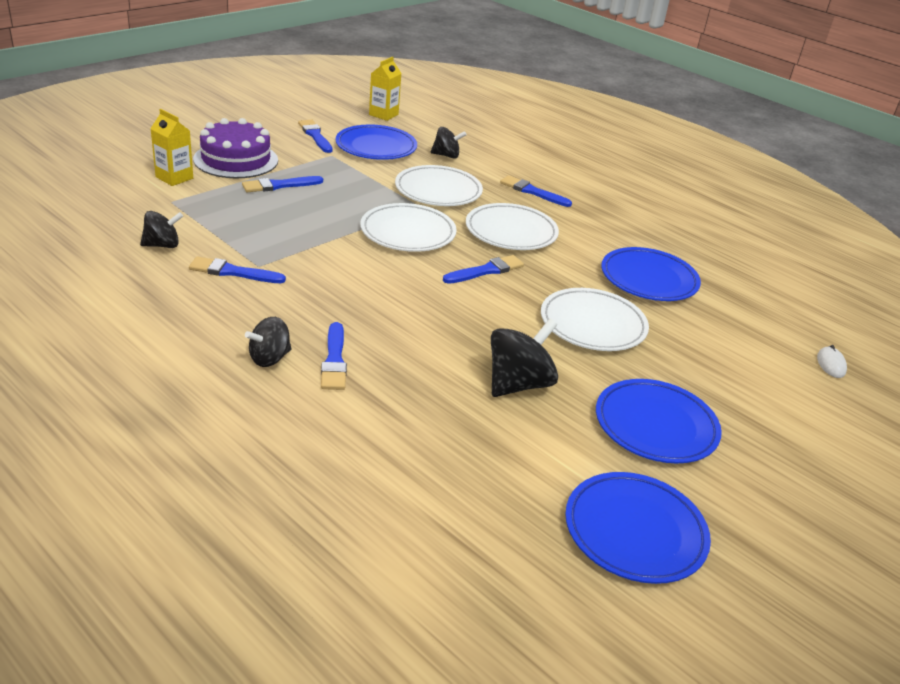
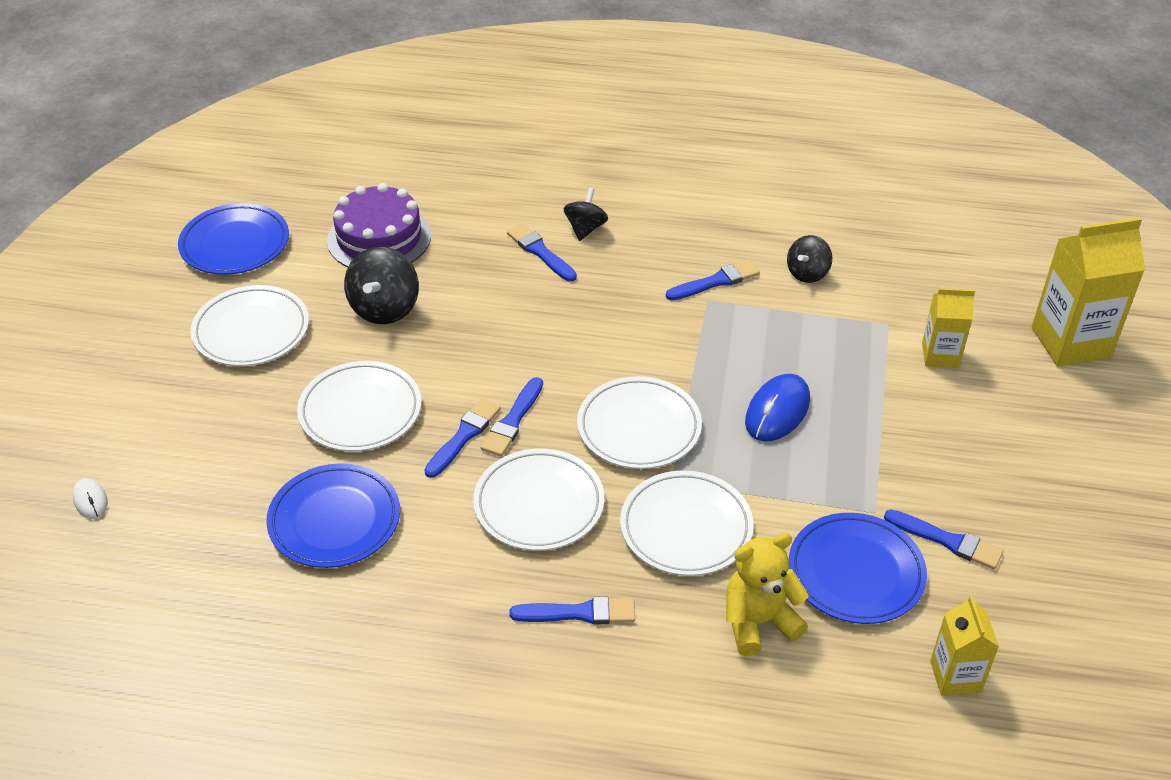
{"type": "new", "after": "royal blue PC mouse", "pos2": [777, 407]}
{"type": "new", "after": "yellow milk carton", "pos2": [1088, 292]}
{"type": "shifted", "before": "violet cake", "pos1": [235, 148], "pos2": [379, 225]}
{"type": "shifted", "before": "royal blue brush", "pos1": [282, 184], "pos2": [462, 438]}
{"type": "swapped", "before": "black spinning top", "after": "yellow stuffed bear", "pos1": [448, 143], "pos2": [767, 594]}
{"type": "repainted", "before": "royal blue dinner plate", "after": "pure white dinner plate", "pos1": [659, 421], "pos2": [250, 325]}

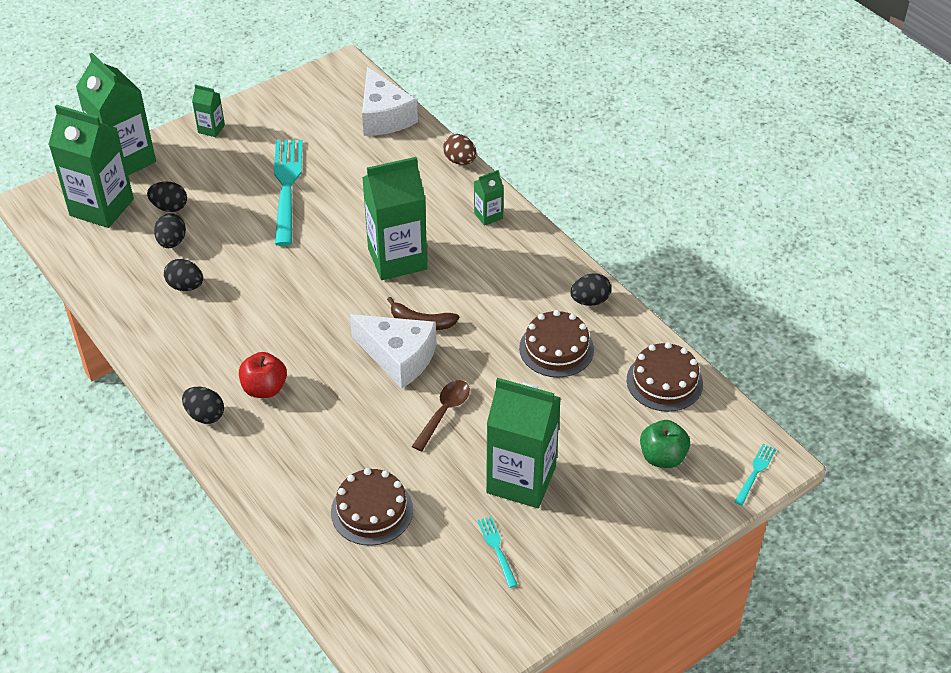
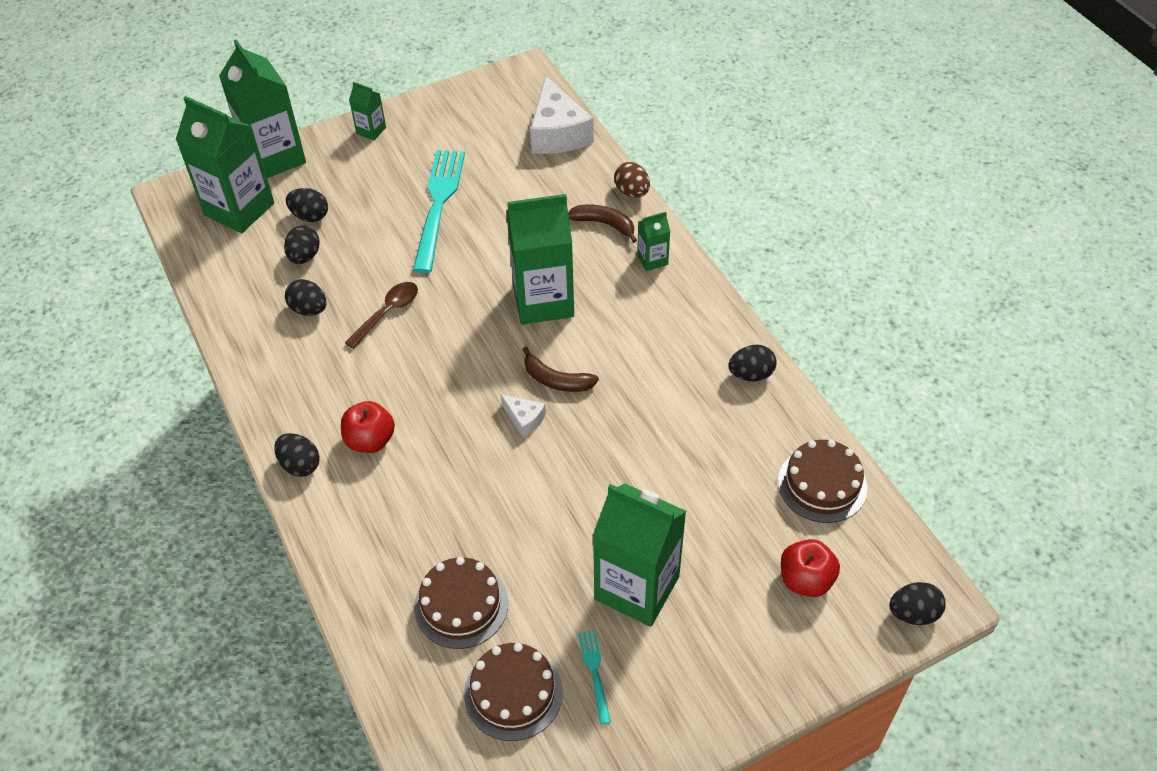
{"type": "new", "after": "dark brown banana", "pos2": [602, 224]}
{"type": "shifted", "before": "dark brown tablespoon", "pos1": [441, 415], "pos2": [381, 315]}
{"type": "shifted", "before": "dark brown cake", "pos1": [556, 344], "pos2": [513, 692]}
{"type": "swapped", "before": "aqua dinner fork", "after": "black egg", "pos1": [755, 475], "pos2": [917, 603]}
{"type": "repainted", "before": "leaf-green apple fruit", "after": "scarlet apple fruit", "pos1": [665, 444], "pos2": [810, 568]}
{"type": "scaled", "before": "pure white cheese", "pos1": [393, 351], "pos2": [523, 415], "scale": 0.48}

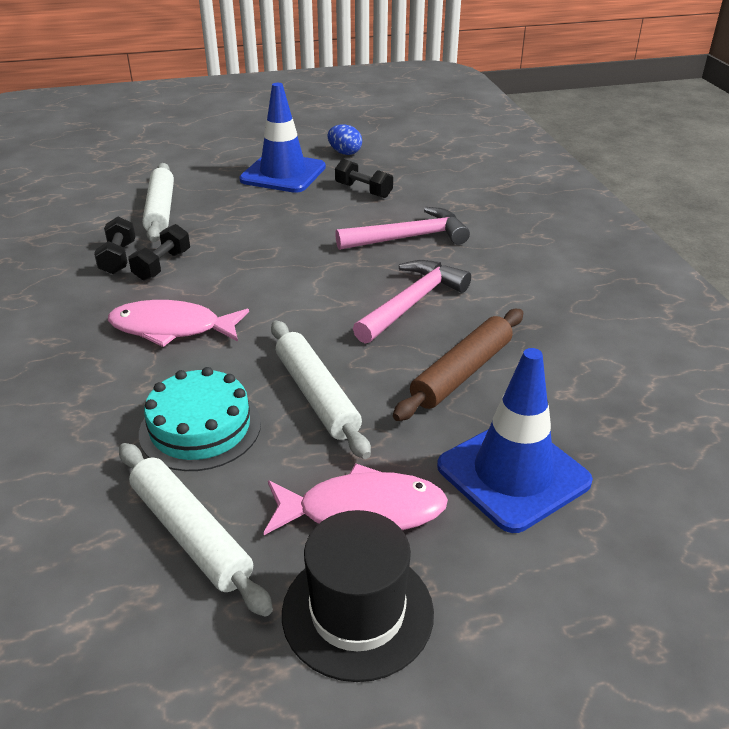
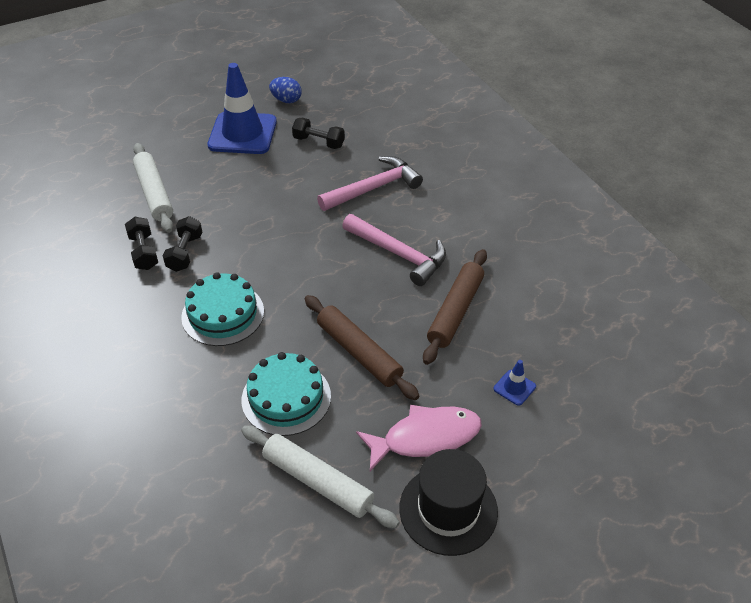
{"type": "swapped", "before": "rose-pink fish figure", "after": "aqua cake", "pos1": [178, 323], "pos2": [222, 309]}
{"type": "repainted", "before": "pure white dough roller", "after": "dark brown dough roller", "pos1": [321, 390], "pos2": [362, 347]}
{"type": "rotated", "before": "rose-pink claw hammer", "pos1": [412, 302], "pos2": [394, 250], "turn": 105}
{"type": "scaled", "before": "royal blue safety cone", "pos1": [515, 440], "pos2": [515, 383], "scale": 0.41}

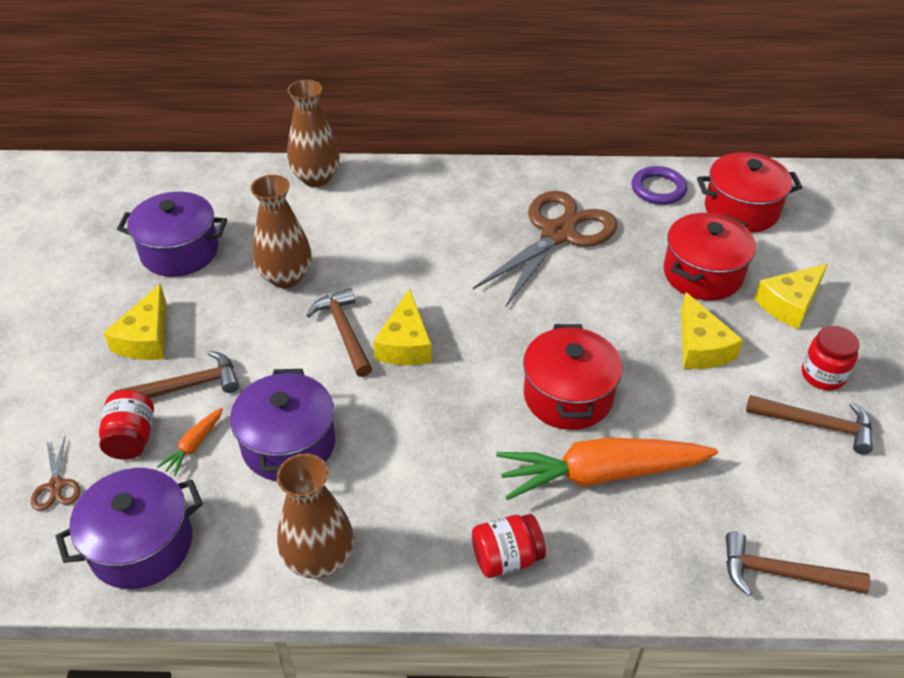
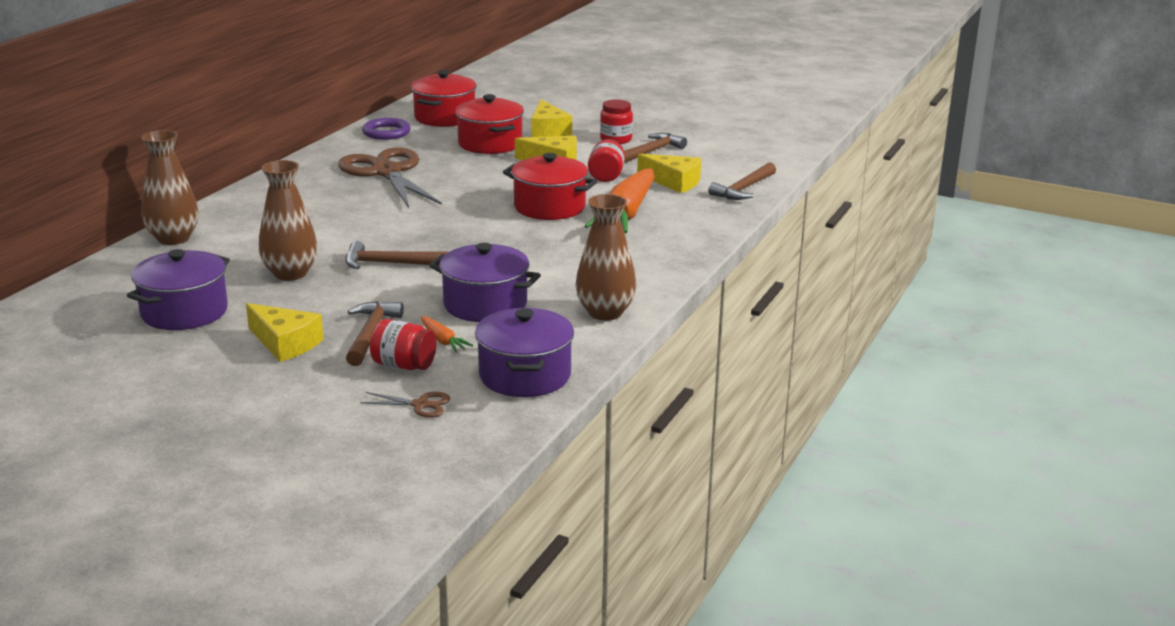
{"type": "shifted", "before": "yellow cheese", "pos1": [402, 327], "pos2": [669, 173]}
{"type": "shifted", "before": "scarlet jar", "pos1": [509, 546], "pos2": [606, 160]}

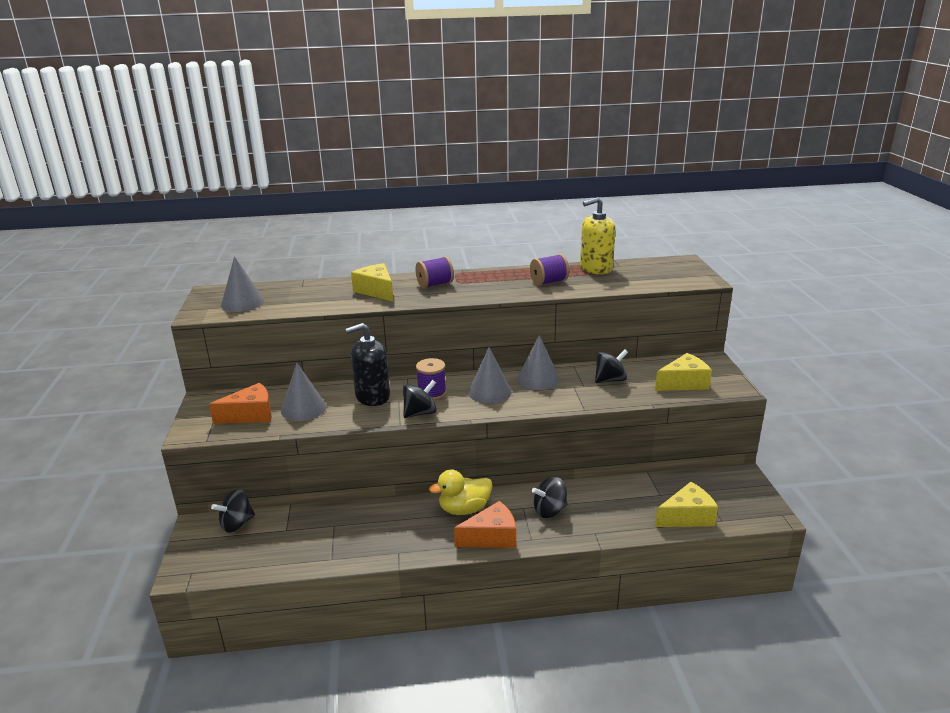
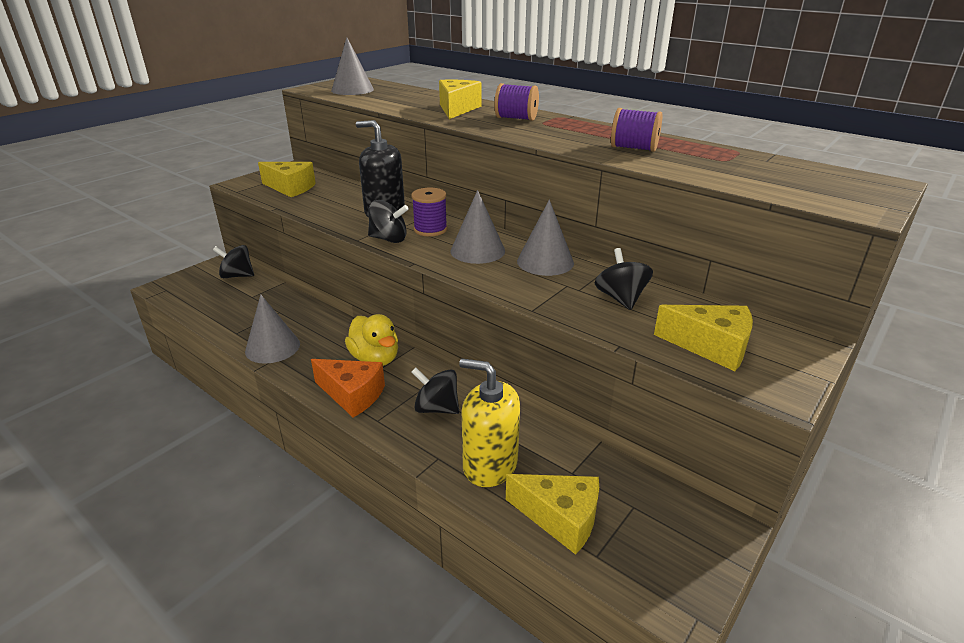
{"type": "shifted", "before": "gray solid cone", "pos1": [304, 392], "pos2": [272, 329]}
{"type": "shifted", "before": "yellow soap pump", "pos1": [598, 235], "pos2": [489, 422]}
{"type": "repainted", "before": "orange-coloured cheese", "after": "yellow cheese", "pos1": [240, 403], "pos2": [287, 179]}
{"type": "rotated", "before": "yellow toy duck", "pos1": [460, 492], "pos2": [371, 340], "turn": -150}
{"type": "rotated", "before": "black spinning top", "pos1": [611, 366], "pos2": [624, 279], "turn": -120}

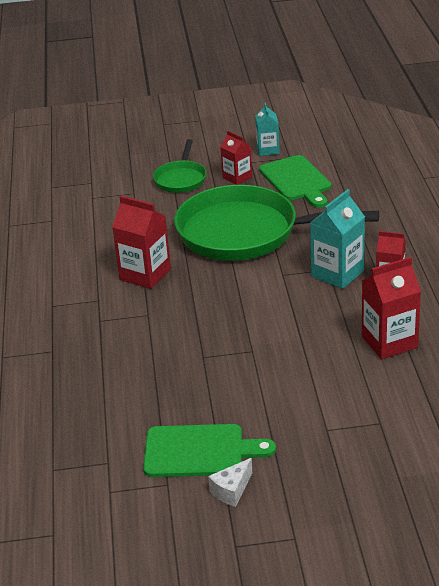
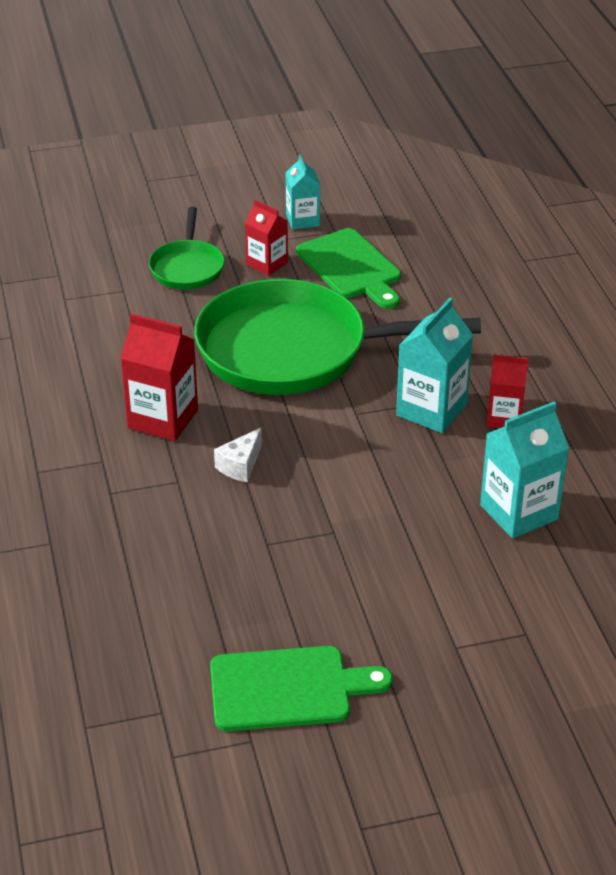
{"type": "shifted", "before": "pure white cheese", "pos1": [230, 482], "pos2": [238, 455]}
{"type": "repainted", "before": "scarlet milk carton", "after": "aqua milk carton", "pos1": [391, 308], "pos2": [524, 470]}

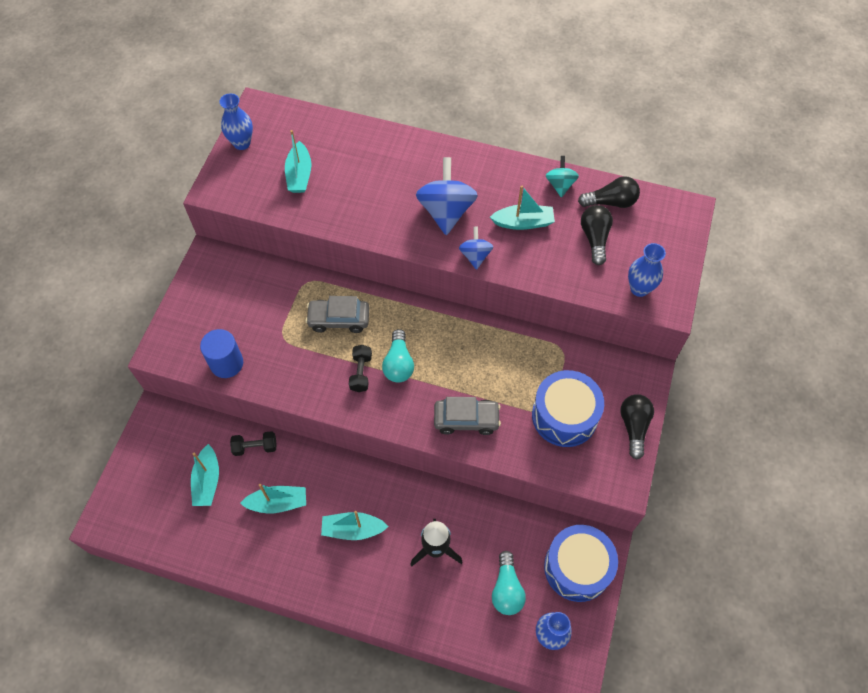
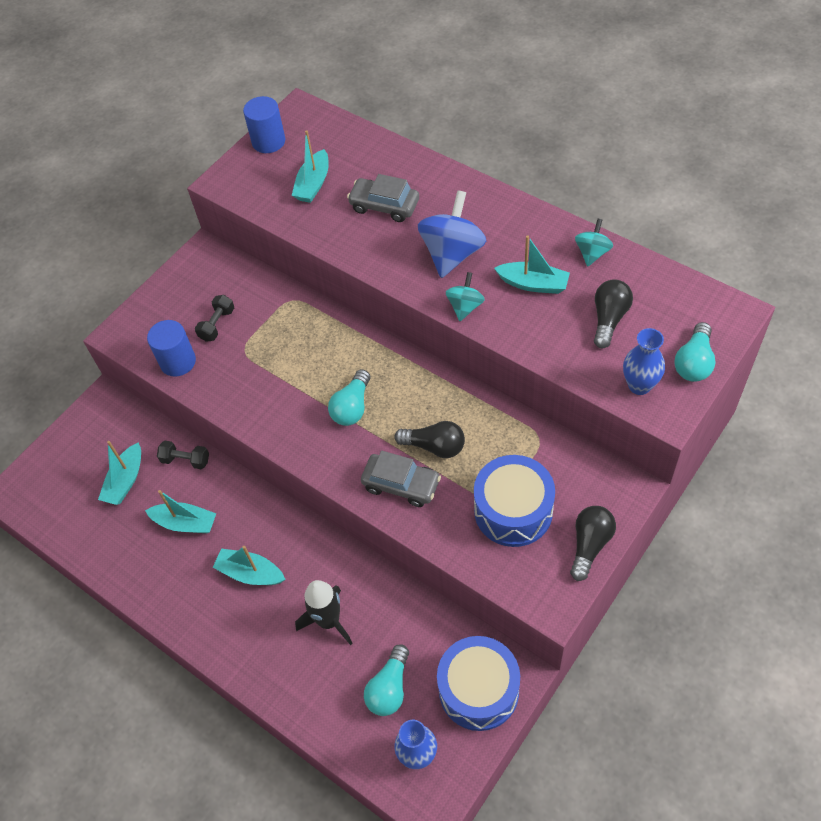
{"type": "new", "after": "aqua lightbulb", "pos2": [695, 352]}
{"type": "shifted", "before": "gray toy car", "pos1": [337, 314], "pos2": [383, 198]}
{"type": "shifted", "before": "black free weight", "pos1": [360, 368], "pos2": [214, 318]}
{"type": "shifted", "before": "black lightbulb", "pos1": [609, 192], "pos2": [429, 439]}
{"type": "swapped", "before": "royal blue flower vase", "after": "royal blue cylinder", "pos1": [236, 121], "pos2": [264, 124]}
{"type": "repainted", "before": "royal blue spinning top", "after": "aqua spinning top", "pos1": [476, 248], "pos2": [465, 296]}

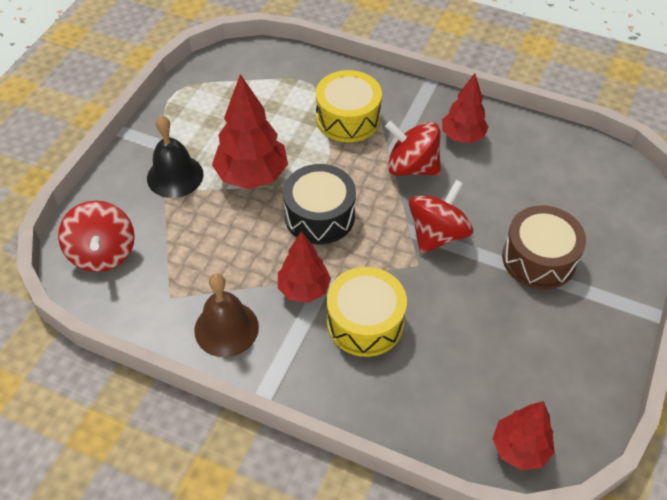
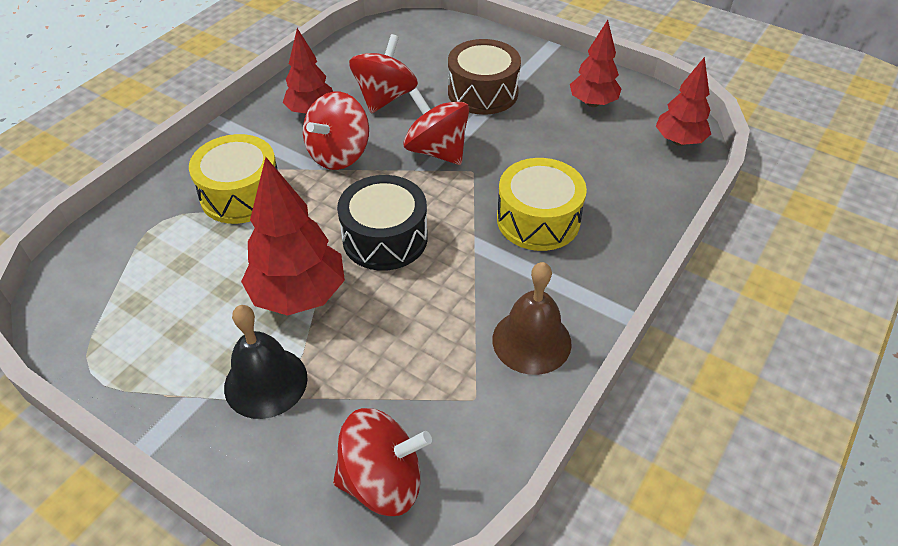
{"type": "new", "after": "scarlet spinning top", "pos2": [383, 74]}
{"type": "shifted", "before": "scarlet toy tree", "pos1": [304, 267], "pos2": [595, 63]}

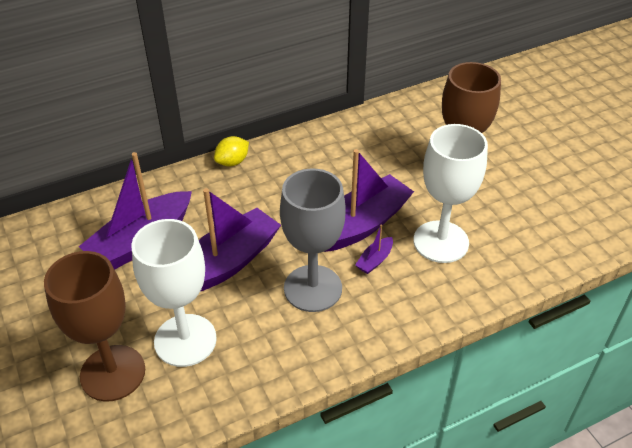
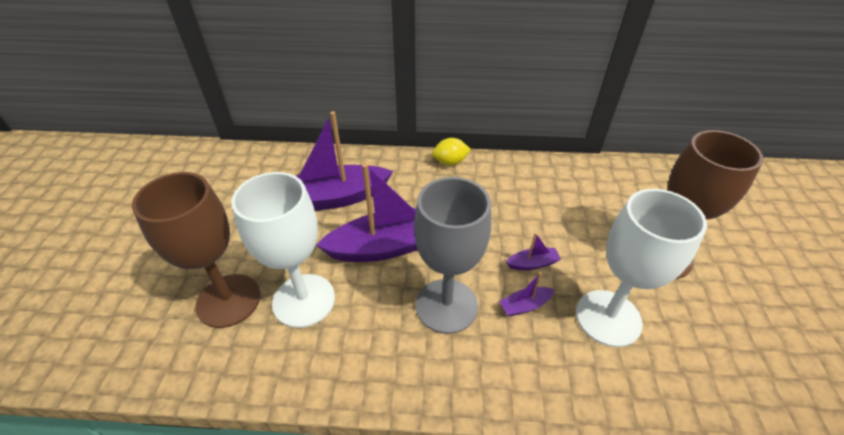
{"type": "scaled", "before": "violet toy boat", "pos1": [369, 200], "pos2": [533, 251], "scale": 0.42}

